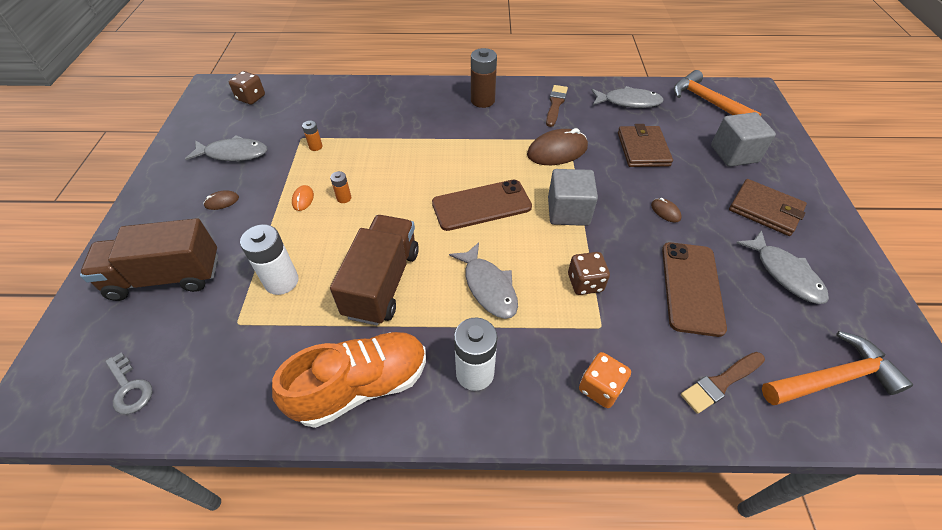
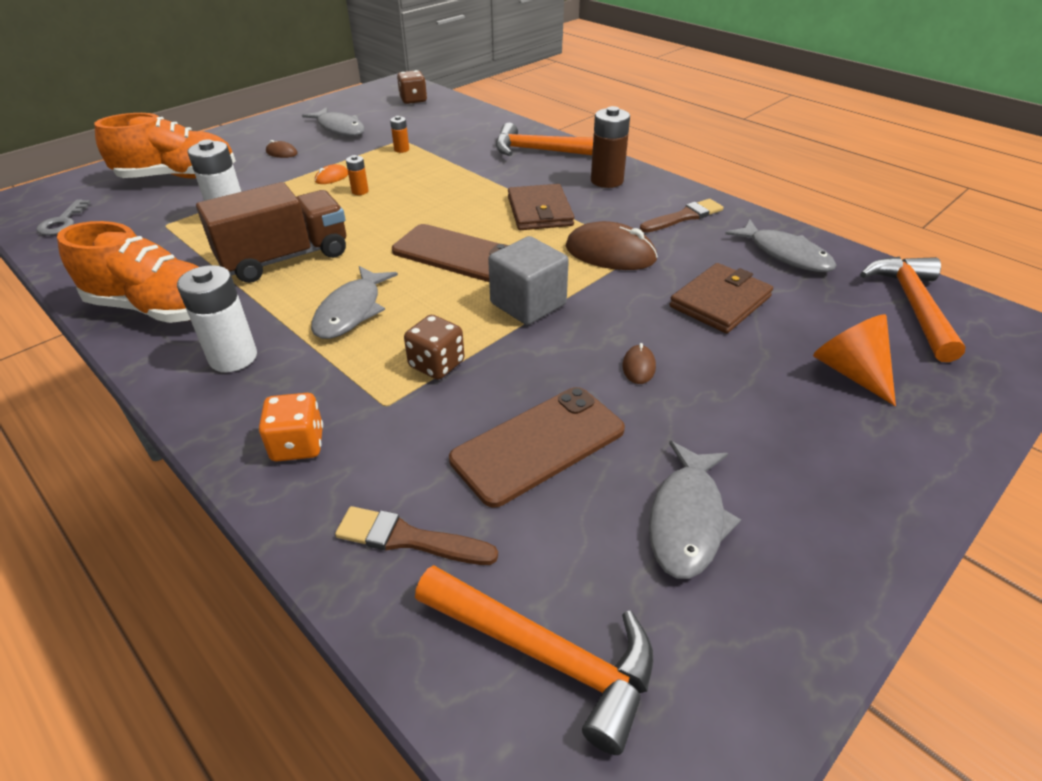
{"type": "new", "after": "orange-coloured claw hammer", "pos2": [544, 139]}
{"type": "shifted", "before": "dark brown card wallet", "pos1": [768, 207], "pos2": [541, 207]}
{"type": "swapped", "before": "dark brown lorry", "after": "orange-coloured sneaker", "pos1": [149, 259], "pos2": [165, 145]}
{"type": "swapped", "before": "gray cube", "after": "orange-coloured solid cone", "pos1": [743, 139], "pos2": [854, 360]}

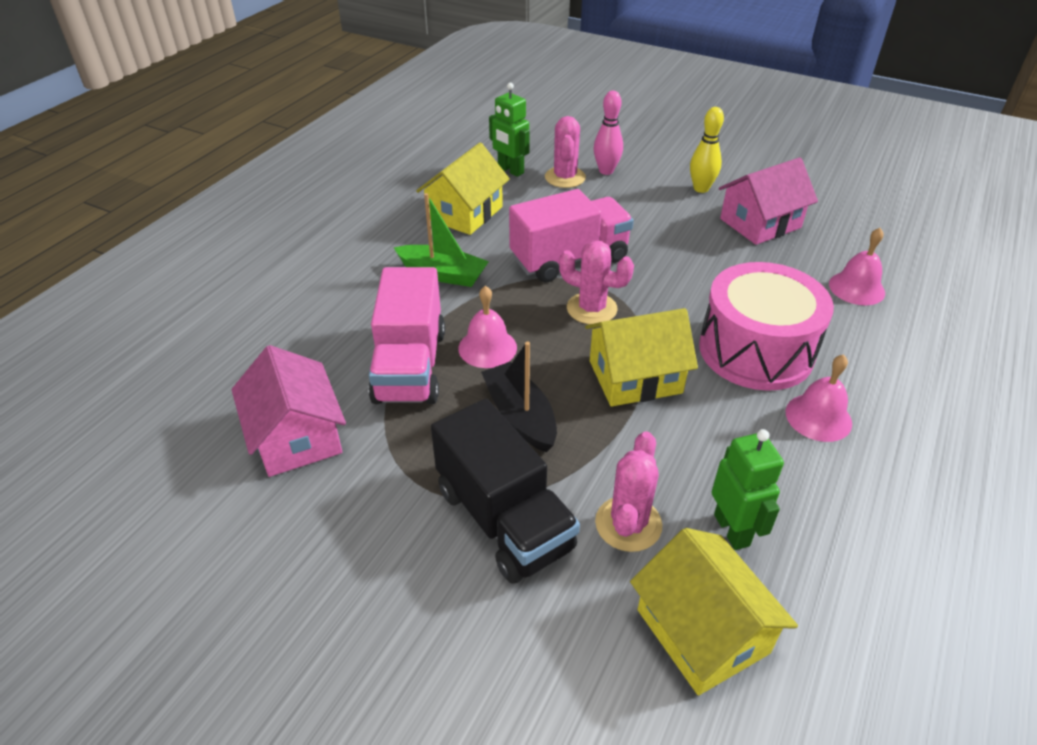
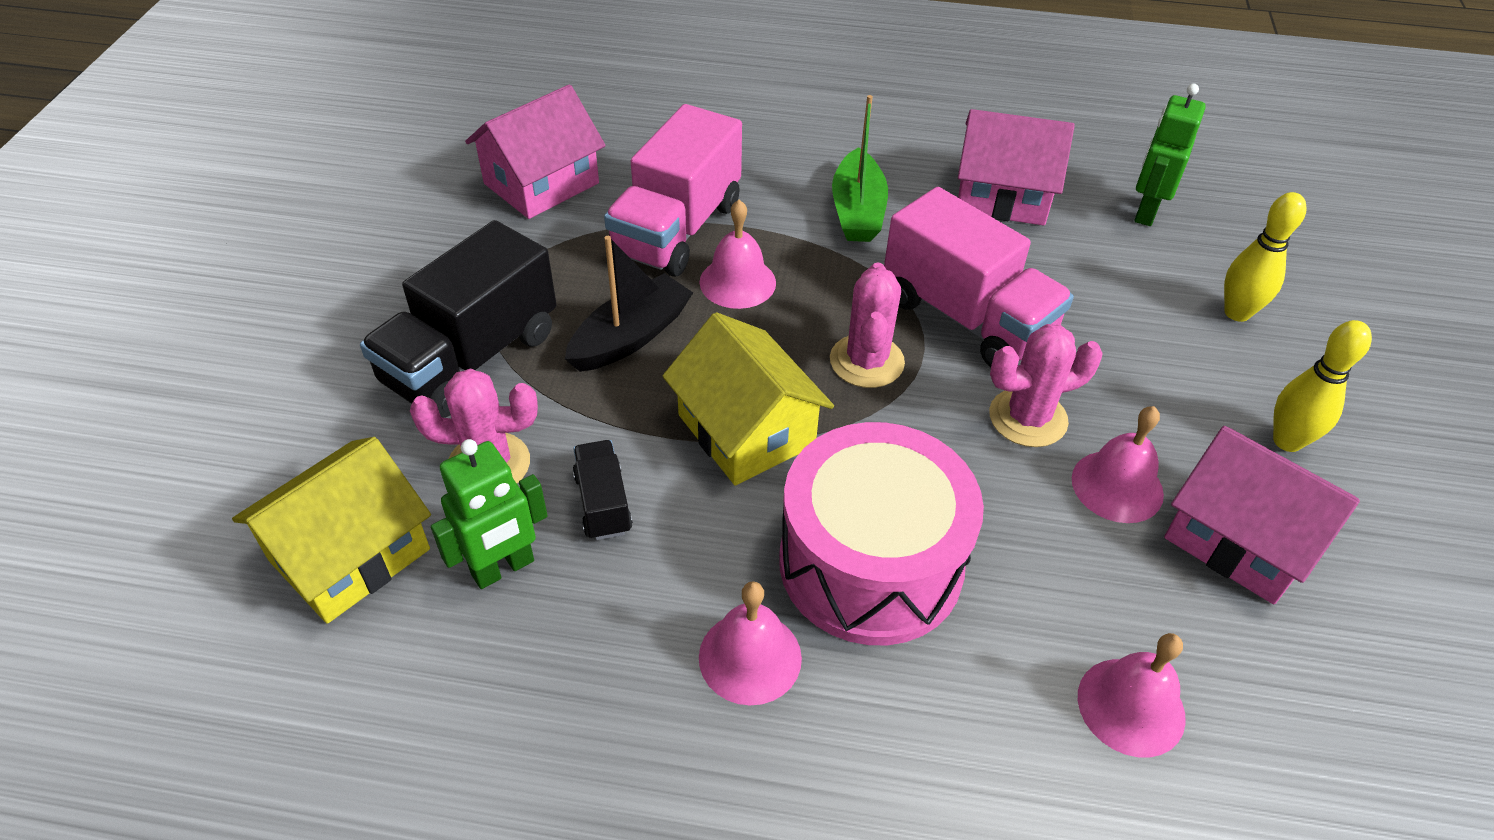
{"type": "new", "after": "black lorry", "pos2": [603, 490]}
{"type": "new", "after": "rose-pink school bell", "pos2": [1118, 464]}
{"type": "shifted", "before": "rose-pink saguaro cactus", "pos1": [565, 152], "pos2": [1046, 385]}
{"type": "repainted", "before": "yellow cottage", "after": "rose-pink cottage", "pos1": [463, 189], "pos2": [1016, 167]}
{"type": "repainted", "before": "rose-pink bowling pin", "after": "yellow bowling pin", "pos1": [608, 133], "pos2": [1265, 257]}
{"type": "rotated", "before": "rose-pink lorry", "pos1": [406, 335], "pos2": [673, 190], "turn": -45}

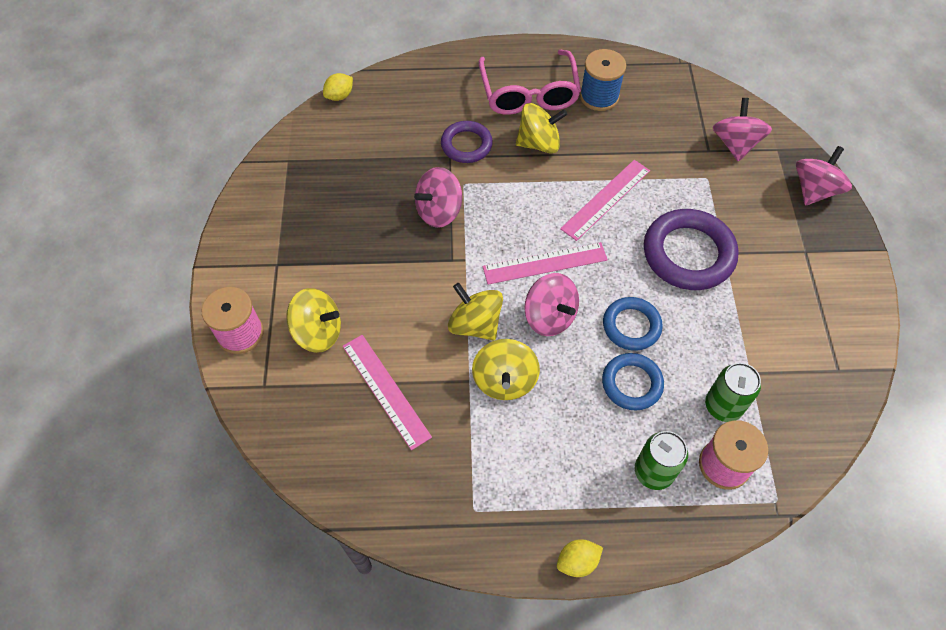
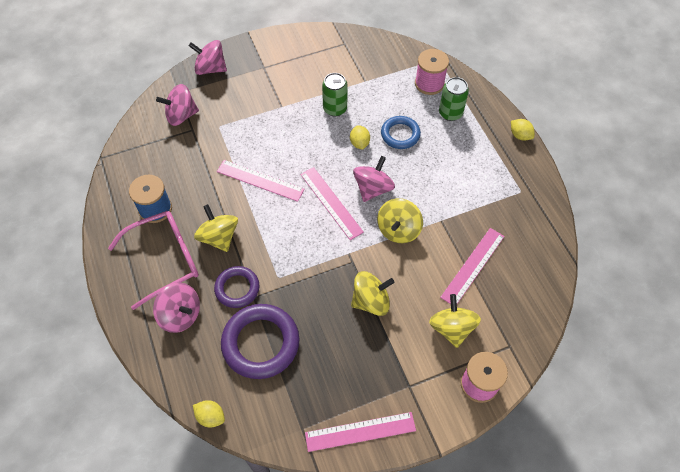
{"type": "new", "after": "rose-pink ruler", "pos2": [360, 432]}
{"type": "shifted", "before": "rose-pink spinning top", "pos1": [438, 197], "pos2": [176, 308]}
{"type": "shifted", "before": "yellow spinning top", "pos1": [506, 369], "pos2": [372, 293]}
{"type": "shifted", "before": "violet ring", "pos1": [691, 249], "pos2": [260, 341]}
{"type": "shifted", "before": "leaf-green can", "pos1": [733, 392], "pos2": [335, 94]}
{"type": "swapped", "before": "royal blue ring", "after": "yellow lemon", "pos1": [633, 324], "pos2": [360, 137]}

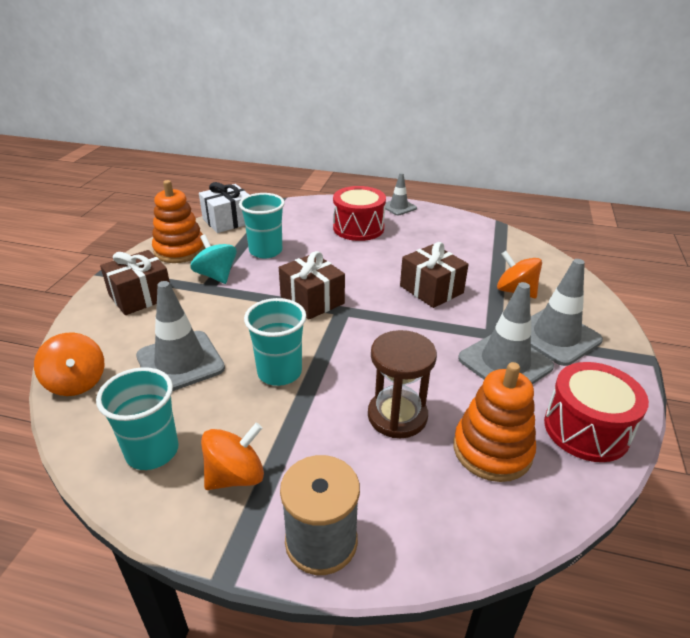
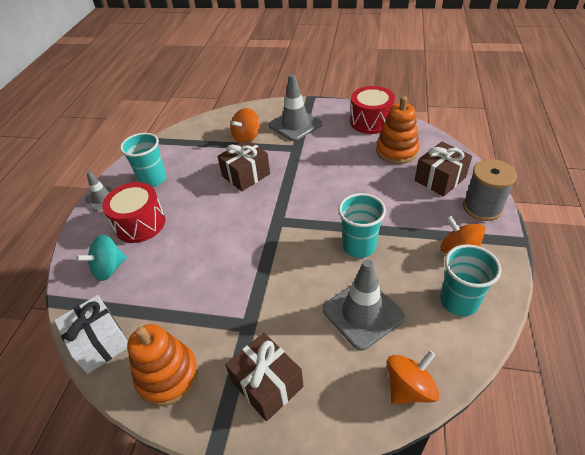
{"type": "gone", "before": "dark brown hourglass", "pos1": [402, 384]}
{"type": "gone", "before": "gray safety cone", "pos1": [506, 333]}
{"type": "shifted", "before": "aqua spinning top", "pos1": [213, 259], "pos2": [101, 258]}
{"type": "shifted", "before": "aqua tumbler", "pos1": [262, 225], "pos2": [143, 160]}
{"type": "shifted", "before": "dark brown present", "pos1": [312, 285], "pos2": [443, 169]}

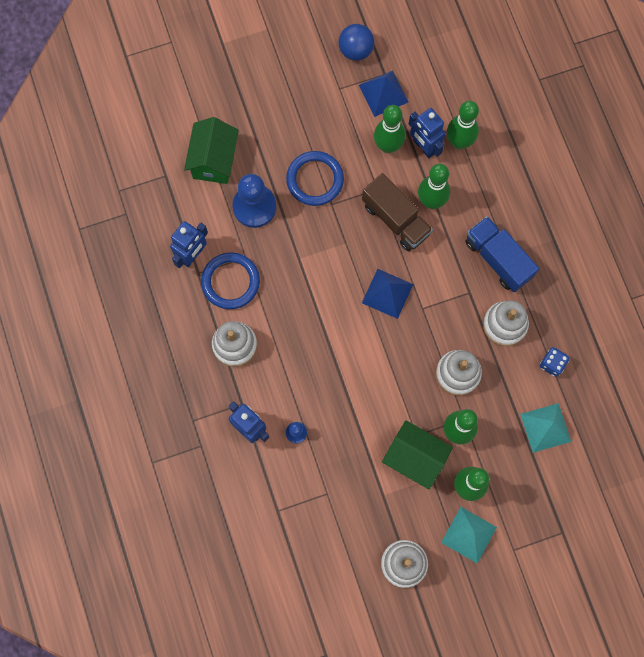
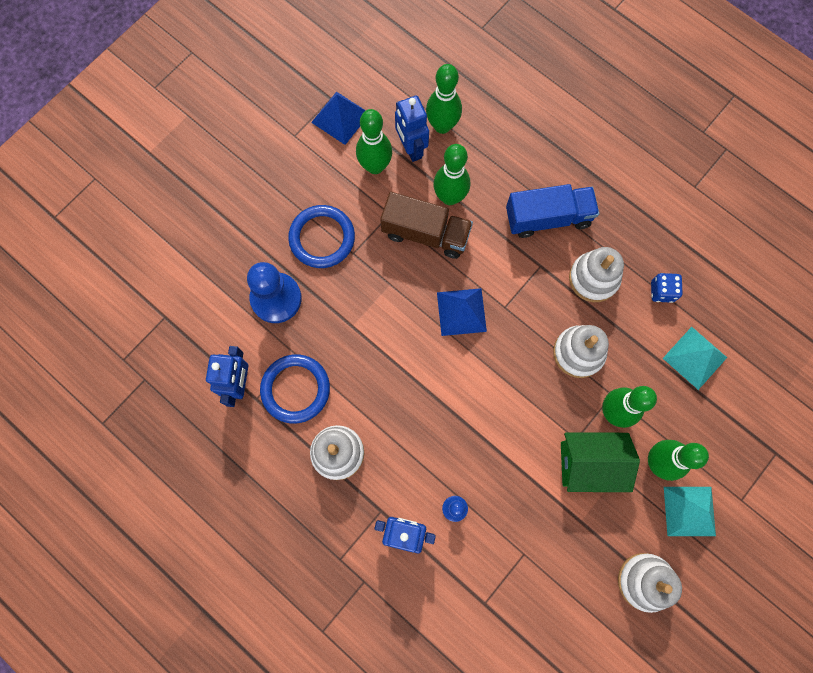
{"type": "gone", "before": "leaf-green cottage", "pos1": [211, 150]}
{"type": "gone", "before": "royal blue sphere", "pos1": [356, 42]}
{"type": "rotated", "before": "royal blue robot", "pos1": [427, 133], "pos2": [412, 128], "turn": 45}
{"type": "rotated", "before": "royal blue lorry", "pos1": [502, 254], "pos2": [552, 211], "turn": 150}

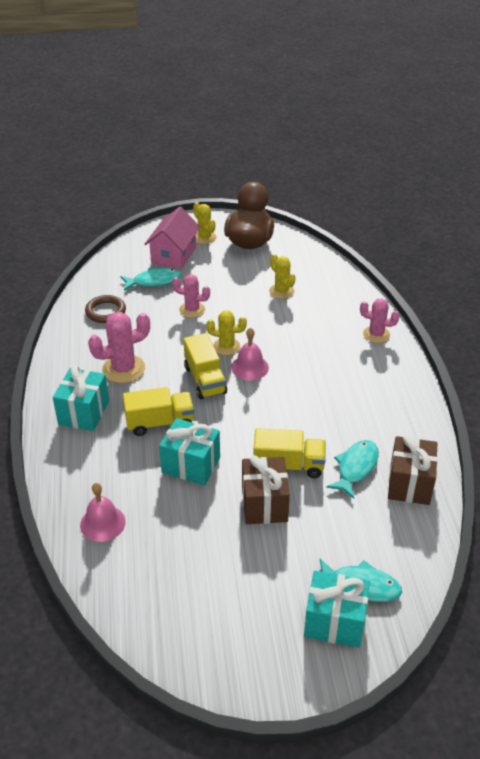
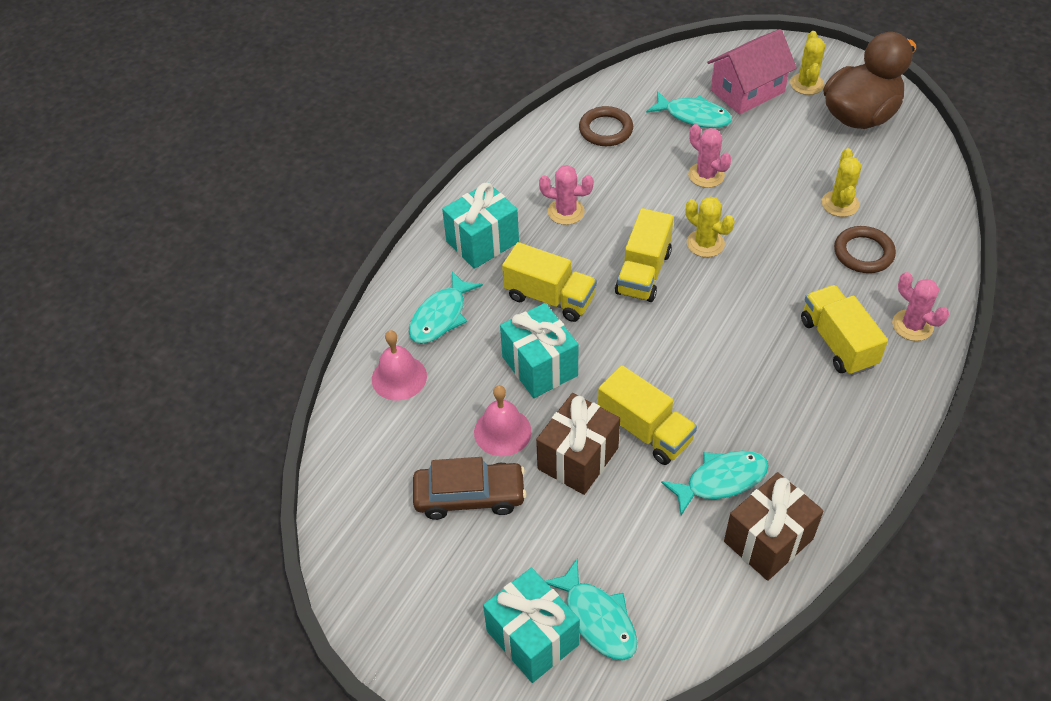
{"type": "new", "after": "aqua fish figure", "pos2": [446, 307]}
{"type": "new", "after": "dark brown toy car", "pos2": [470, 488]}
{"type": "new", "after": "yellow lorry", "pos2": [844, 330]}
{"type": "new", "after": "dark brown ring", "pos2": [865, 249]}
{"type": "shifted", "before": "rose-pink school bell", "pos1": [250, 354], "pos2": [503, 420]}
{"type": "scaled", "before": "rose-pink saguaro cactus", "pos1": [119, 347], "pos2": [566, 195], "scale": 0.65}

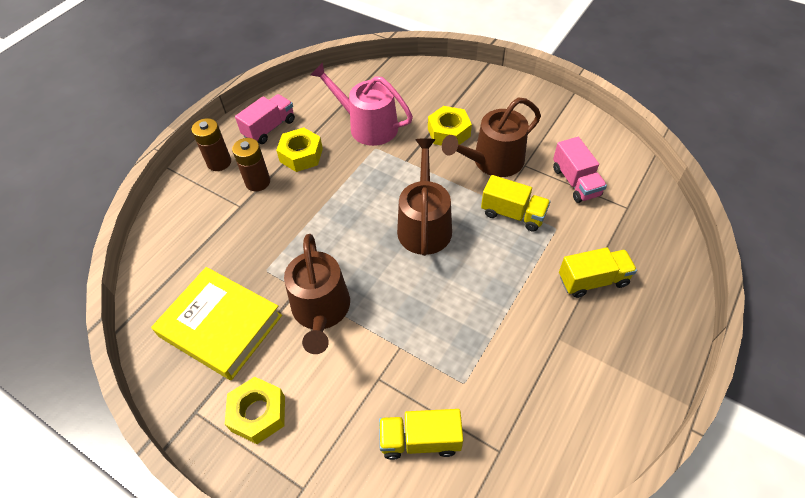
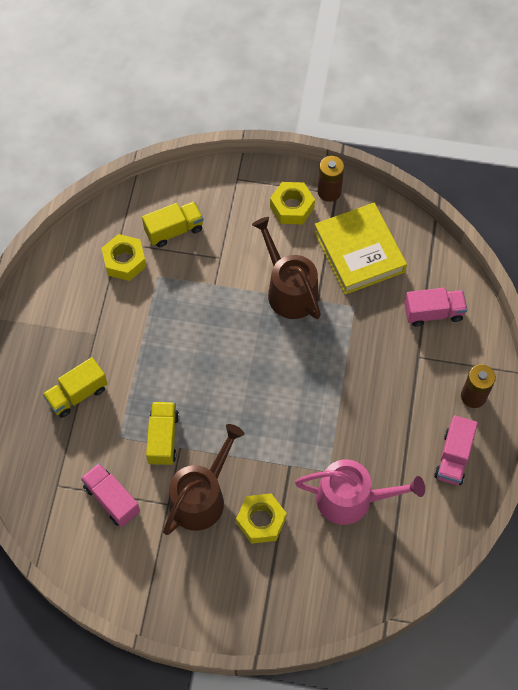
{"type": "gone", "before": "dark brown watering can", "pos1": [424, 197]}
{"type": "new", "after": "rose-pink lorry", "pos2": [436, 307]}
{"type": "shifted", "before": "dark brown battery", "pos1": [251, 164], "pos2": [331, 179]}
{"type": "shifted", "before": "yellow hexagon nut", "pos1": [299, 149], "pos2": [123, 257]}
{"type": "rotated", "before": "yellow book", "pos1": [216, 323], "pos2": [360, 249], "turn": 60}
{"type": "rotated", "before": "yellow lorry", "pos1": [515, 203], "pos2": [162, 434], "turn": 90}

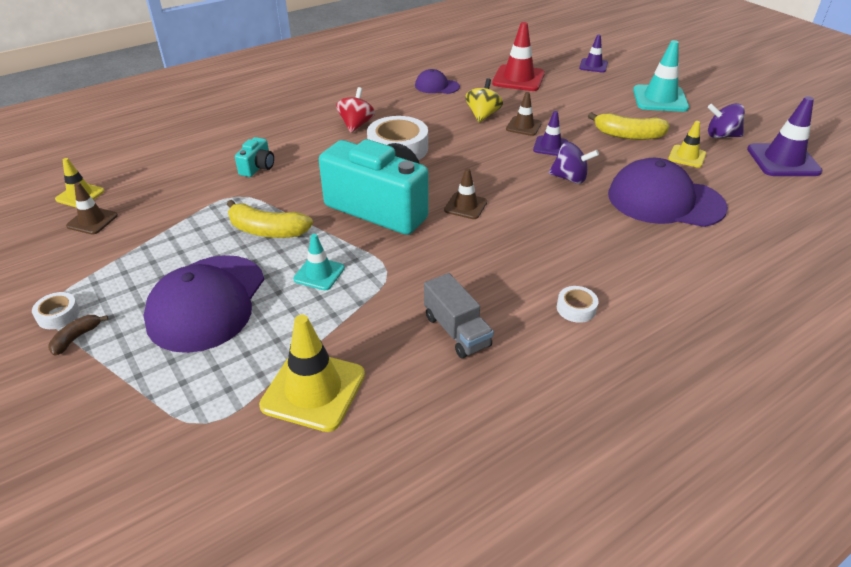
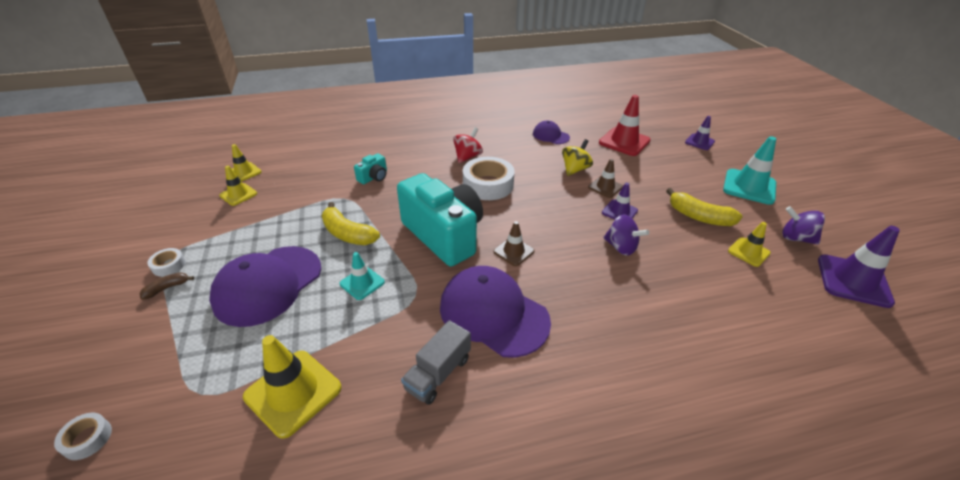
{"type": "shifted", "before": "pure white tape", "pos1": [577, 304], "pos2": [83, 436]}
{"type": "shifted", "before": "violet peaked cap", "pos1": [668, 192], "pos2": [495, 312]}
{"type": "repainted", "before": "dark brown safety cone", "after": "yellow safety cone", "pos1": [92, 208], "pos2": [238, 186]}
{"type": "rotated", "before": "gray lorry", "pos1": [459, 315], "pos2": [436, 362], "turn": 45}

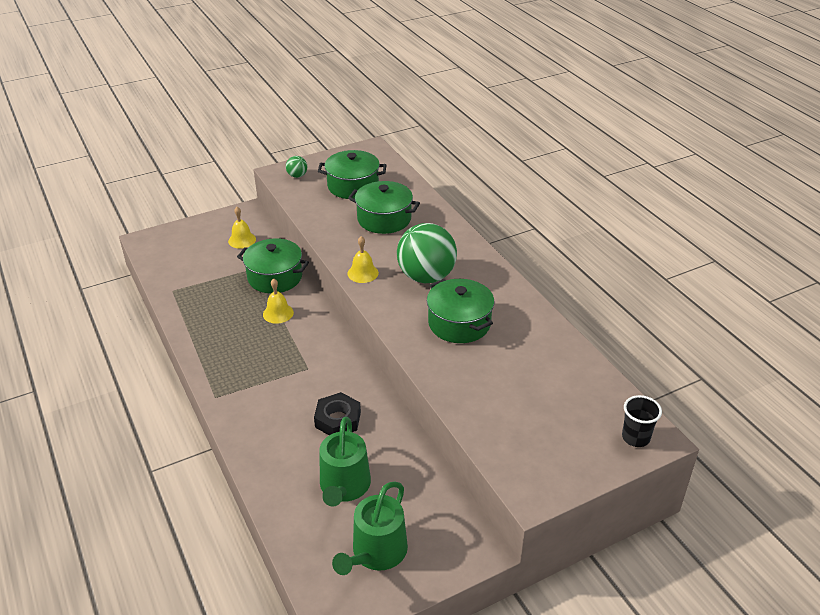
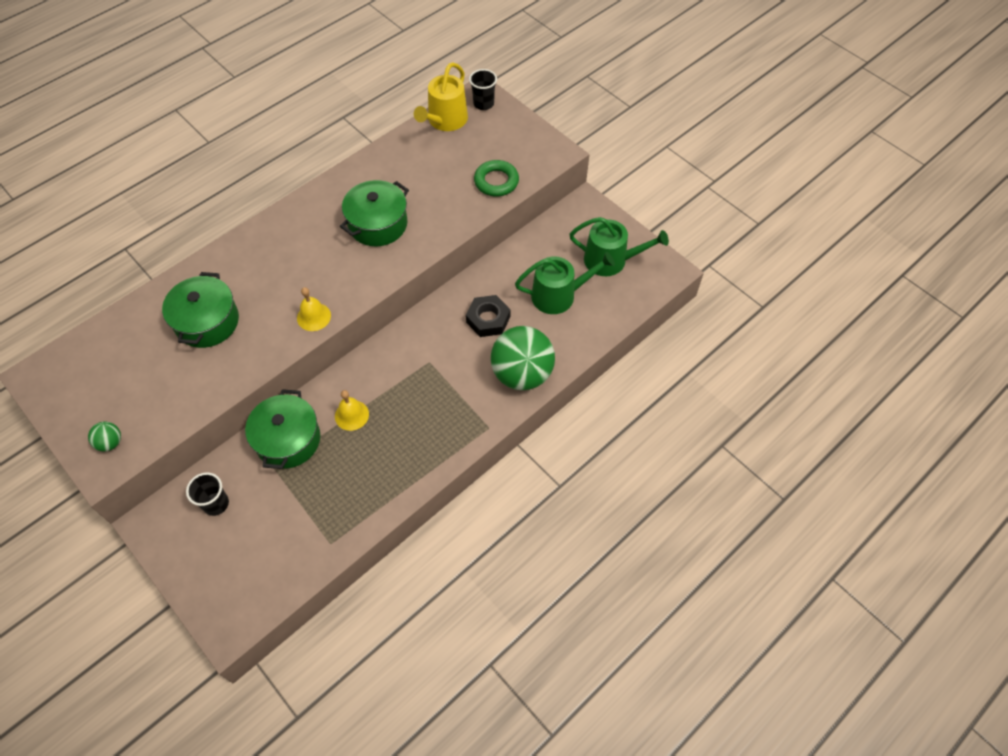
{"type": "gone", "before": "leaf-green pot", "pos1": [352, 174]}
{"type": "new", "after": "yellow watering can", "pos2": [441, 97]}
{"type": "new", "after": "leaf-green ring", "pos2": [496, 178]}
{"type": "shifted", "before": "leaf-green sphere", "pos1": [427, 253], "pos2": [523, 358]}
{"type": "swapped", "before": "yellow school bell", "after": "black tumbler", "pos1": [242, 228], "pos2": [207, 494]}

